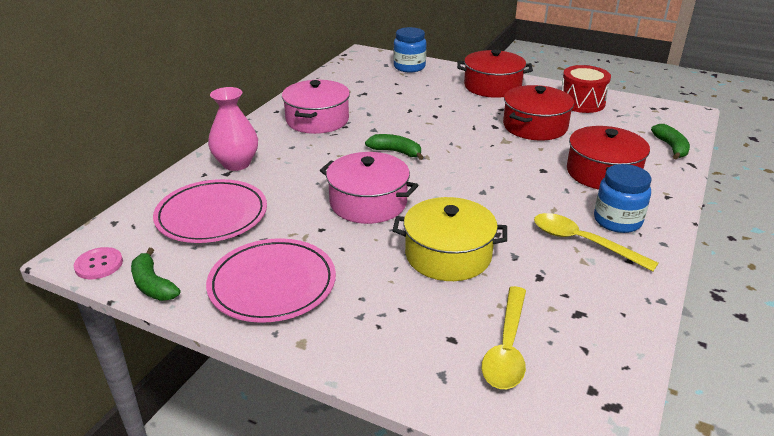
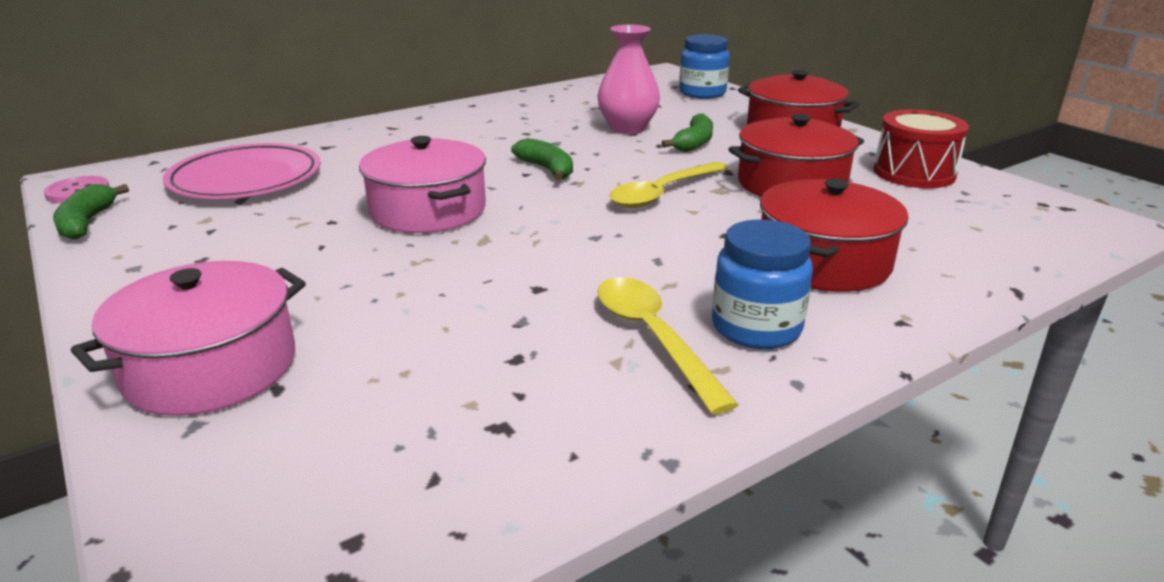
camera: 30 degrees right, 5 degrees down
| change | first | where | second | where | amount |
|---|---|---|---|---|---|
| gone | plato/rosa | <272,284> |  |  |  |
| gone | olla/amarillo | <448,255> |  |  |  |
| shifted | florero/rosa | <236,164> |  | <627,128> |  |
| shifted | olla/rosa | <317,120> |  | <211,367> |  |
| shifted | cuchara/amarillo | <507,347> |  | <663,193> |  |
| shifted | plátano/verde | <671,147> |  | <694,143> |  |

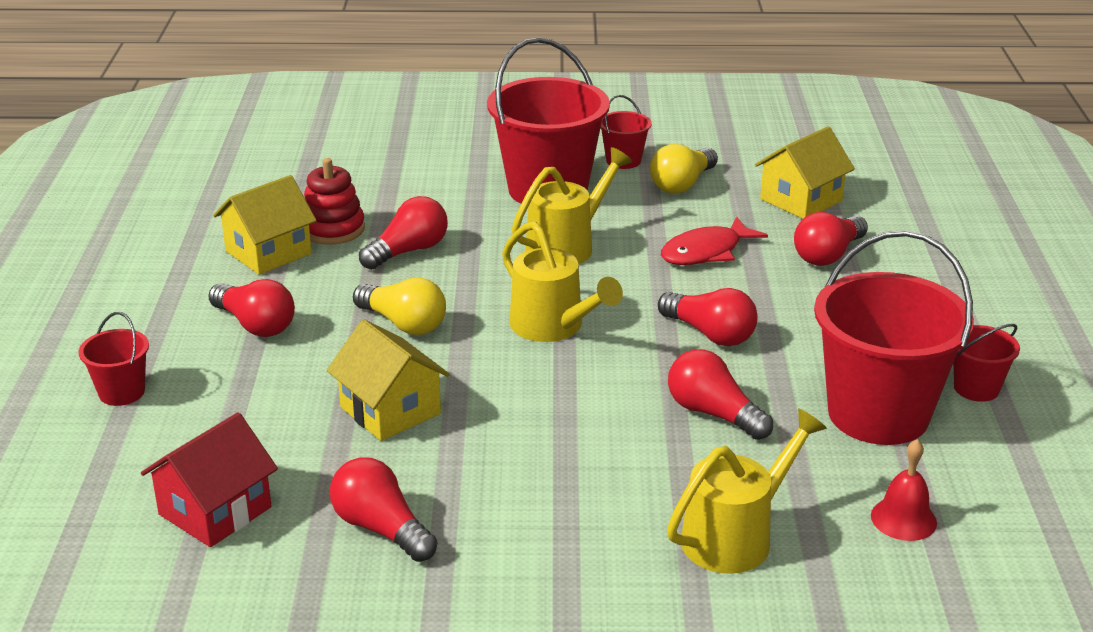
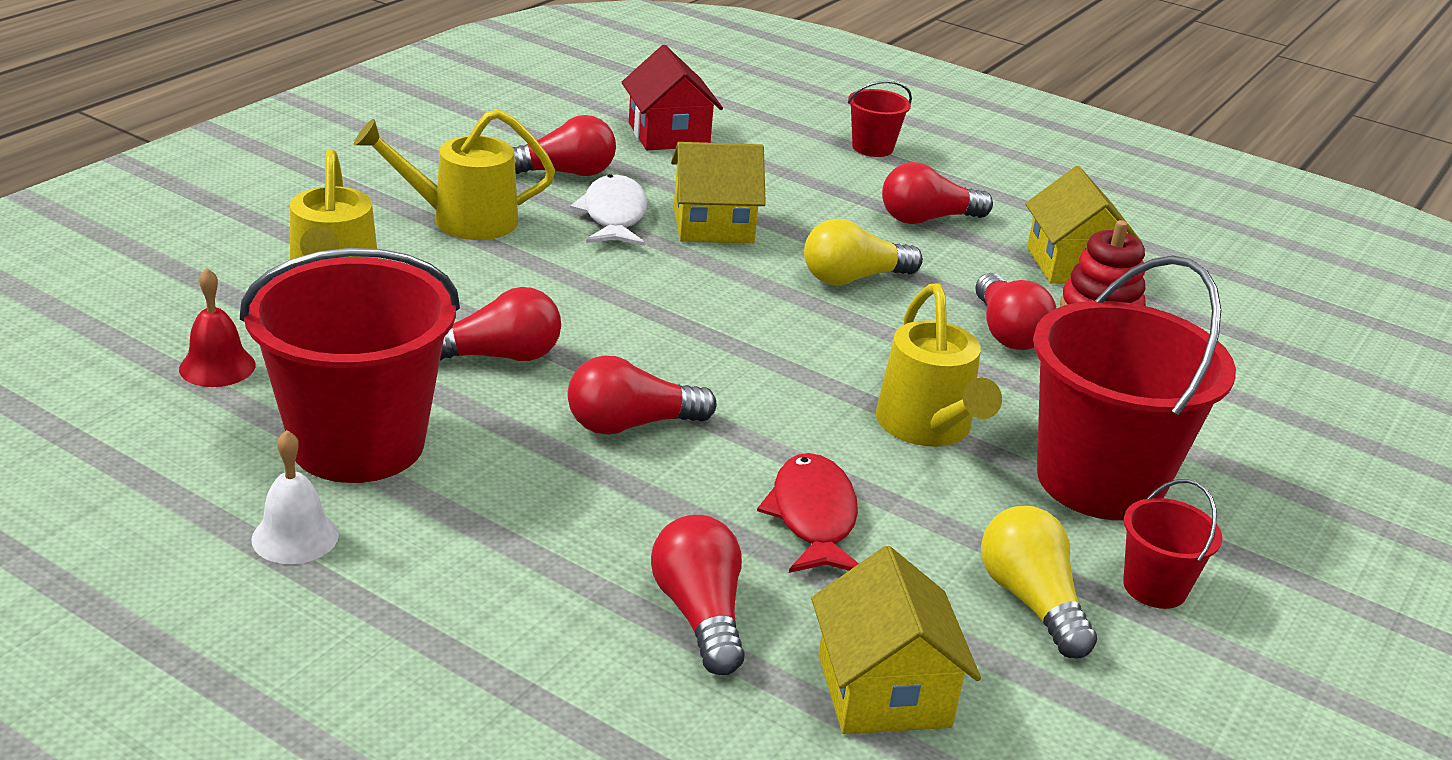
camera: 120 degrees right, 0 degrees up
| change | first | where | second | where | amount |
|---|---|---|---|---|---|
| new |  |  | pez/blanco | <613,215> |  |
| shifted | regadera/amarillo | <554,327> |  | <461,220> |  |
| swapped | balde/rojo | <976,388> | campana/blanco | <295,537> |  |

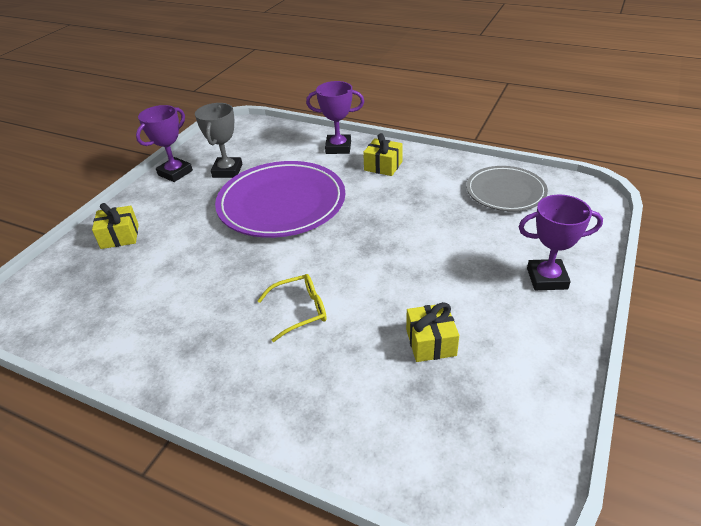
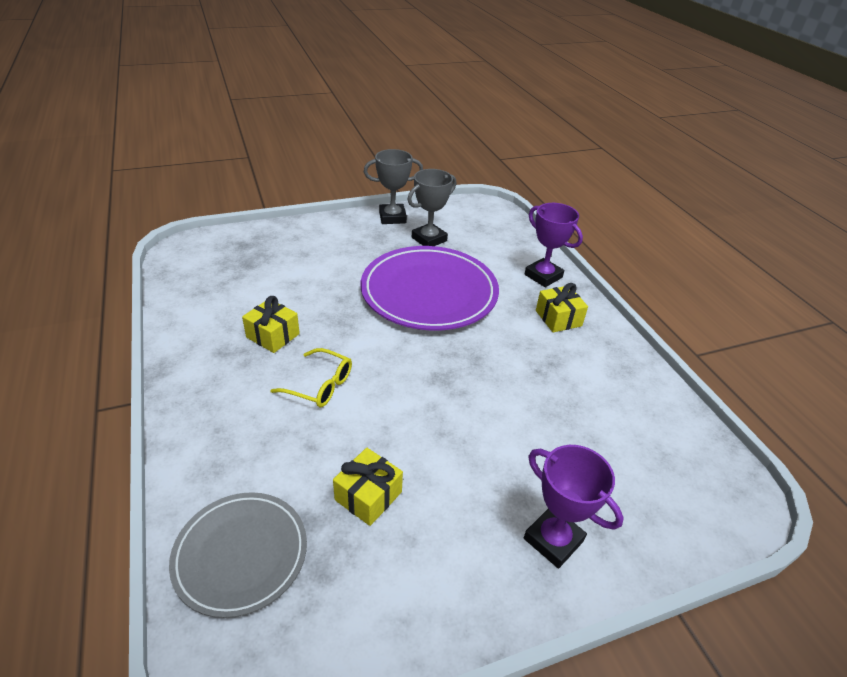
camera: 40 degrees right, 0 degrees up
| change | first | where | second | where | amount |
|---|---|---|---|---|---|
| shifted | regalo/amarillo | <120,236> |  | <273,335> |  |
| shifted | plato/gris | <505,192> |  | <241,554> |  |
| repainted | trofeo/morado | <175,173> | trofeo/gris | <392,217> |  |

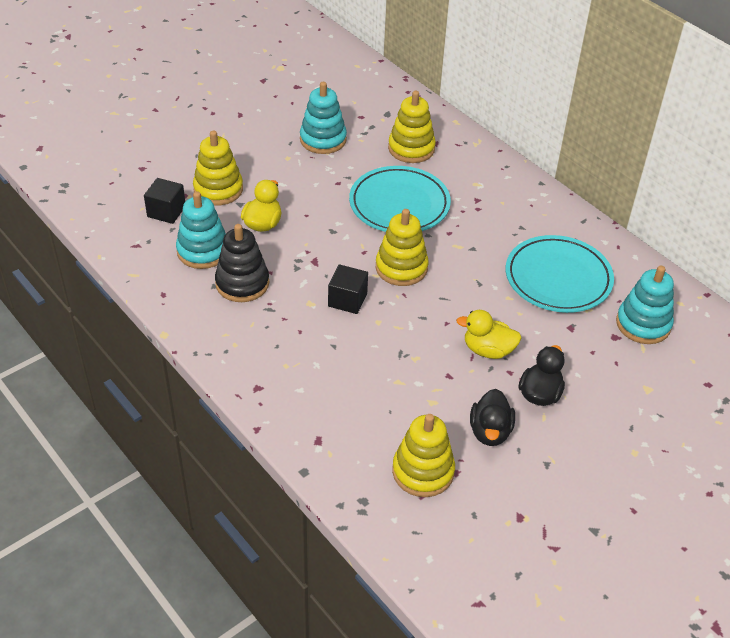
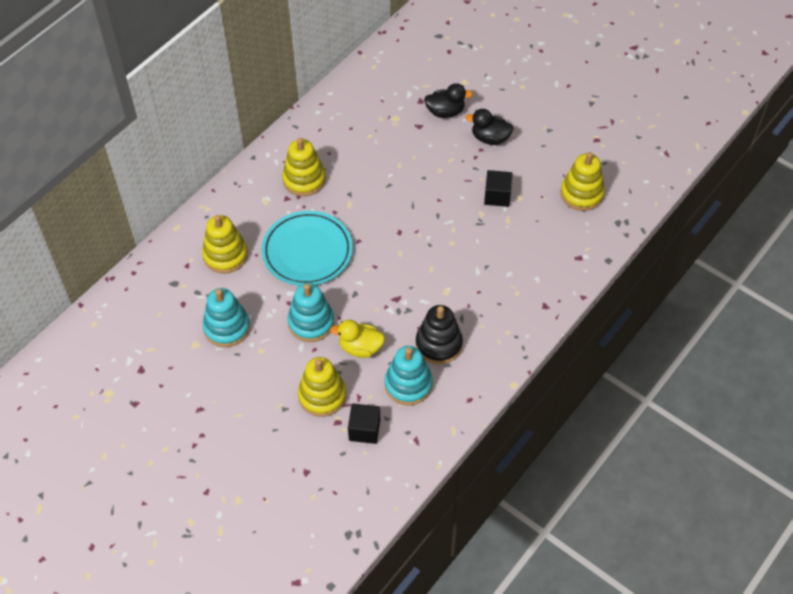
camera: 100 degrees left, 10 degrees up
| change | first | where | second | where | amount |
|---|---|---|---|---|---|
| gone | pato/amarillo | <488,350> |  |  |  |
| gone | plato/turquesa | <558,278> |  |  |  |
| shifted | cubo/negro | <347,300> |  | <497,196> |  |
| shifted | juguete apilable/amarillo | <401,268> |  | <304,179> |  |
| shifted | pato/negro | <490,431> |  | <445,112> |  |
| shifted | juguete apilable/turquesa | <643,324> |  | <311,322> |  |

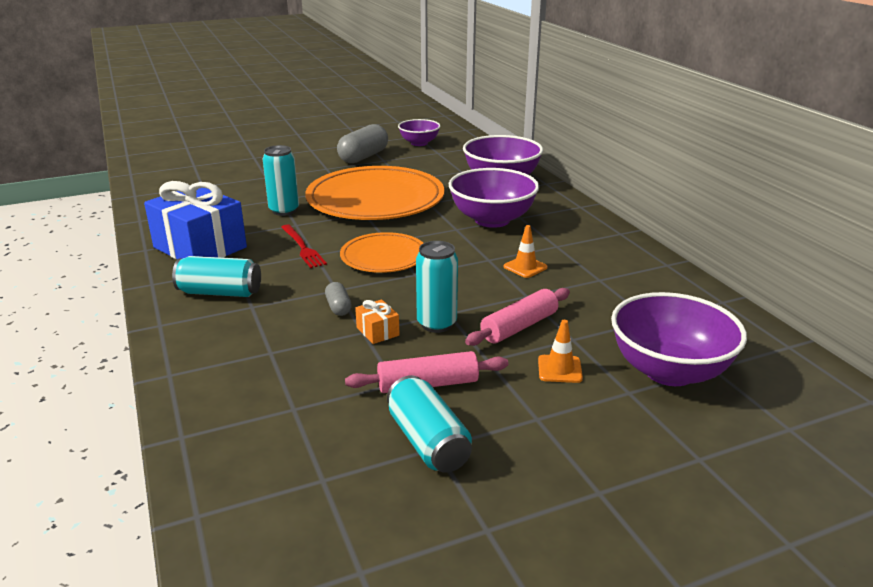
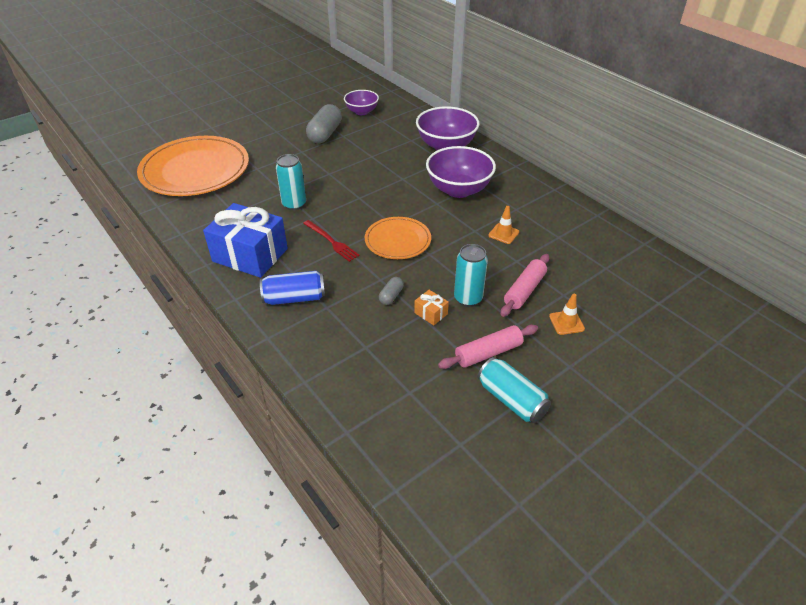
camera: 15 degrees left, 15 degrees up
| change | first | where | second | where | amount |
|---|---|---|---|---|---|
| gone | cuenco/morado | <669,371> |  |  |  |
| shifted | plato/naranja | <375,199> |  | <195,170> |  |
| repainted | lata/turquesa | <220,292> | lata/azul | <294,298> |  |
| rotated | cápsula/gris | <338,307> |  | <391,296> | 60 degrees clockwise |

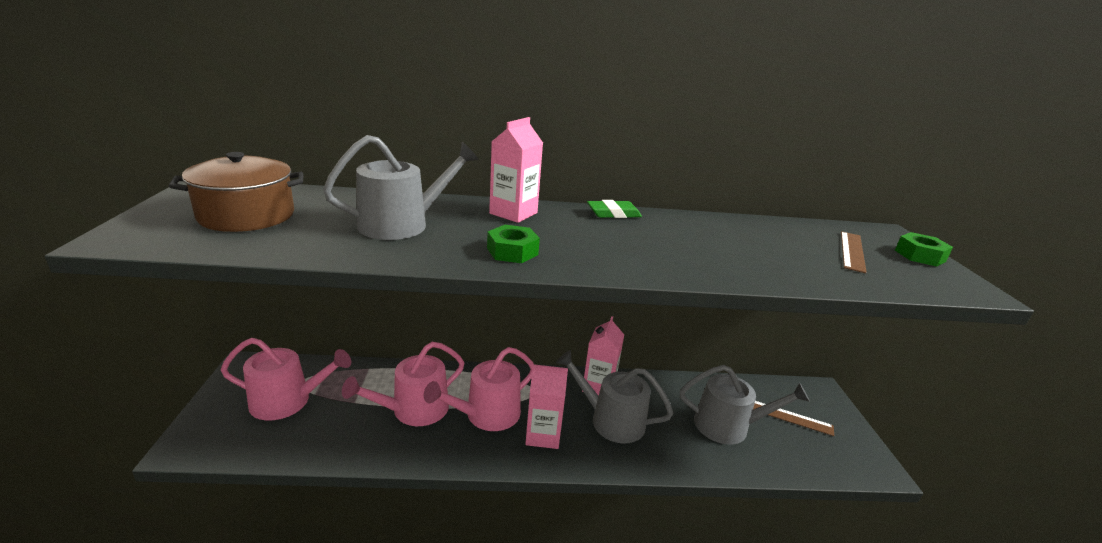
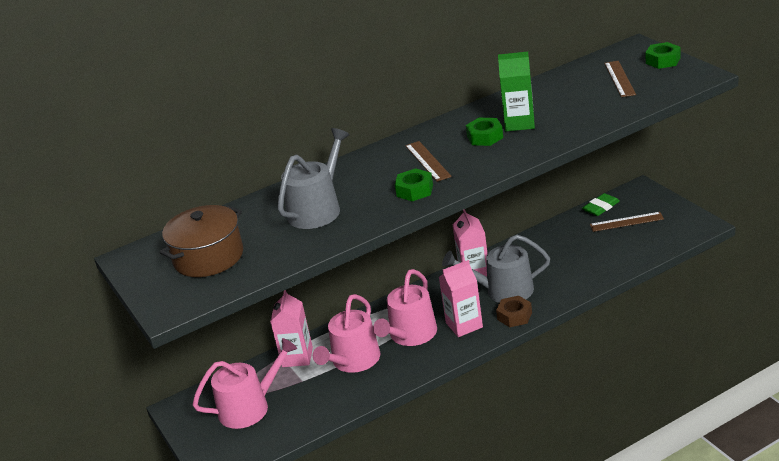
camera: 20 degrees left, 5 degrees up
| change | first | where | second | where | amount |
|---|---|---|---|---|---|
| gone | regadera/gris | <728,426> |  |  |  |
| new |  |  | regla/marrón | <427,161> |  |
| new |  |  | tuerca/verde | <485,137> |  |
| new |  |  | tuerca/marrón | <514,316> |  |
| new |  |  | cartón de leche/verde | <519,123> |  |
| shifted | cartón de leche/rosa | <513,213> |  | <297,357> |  |
| shifted | goma de borrar/verde | <613,213> |  | <601,207> |  |

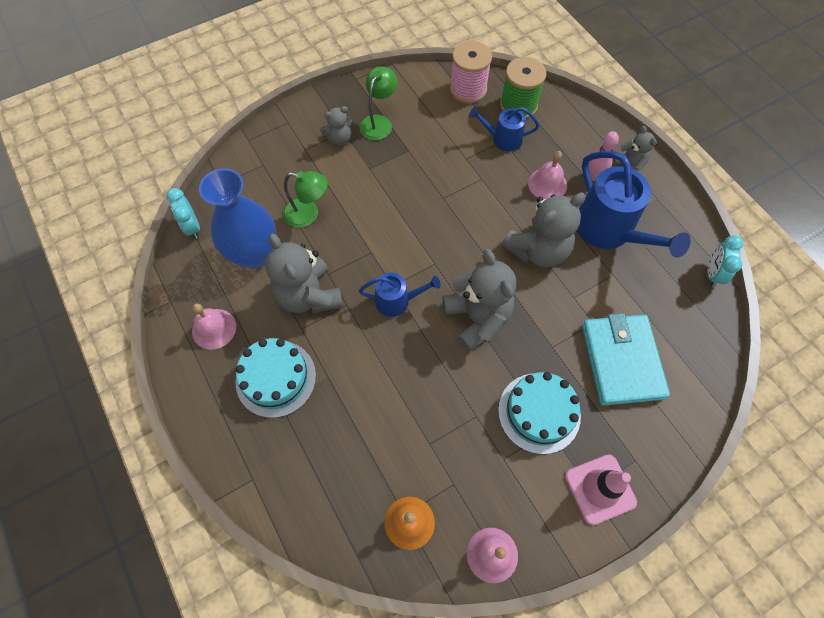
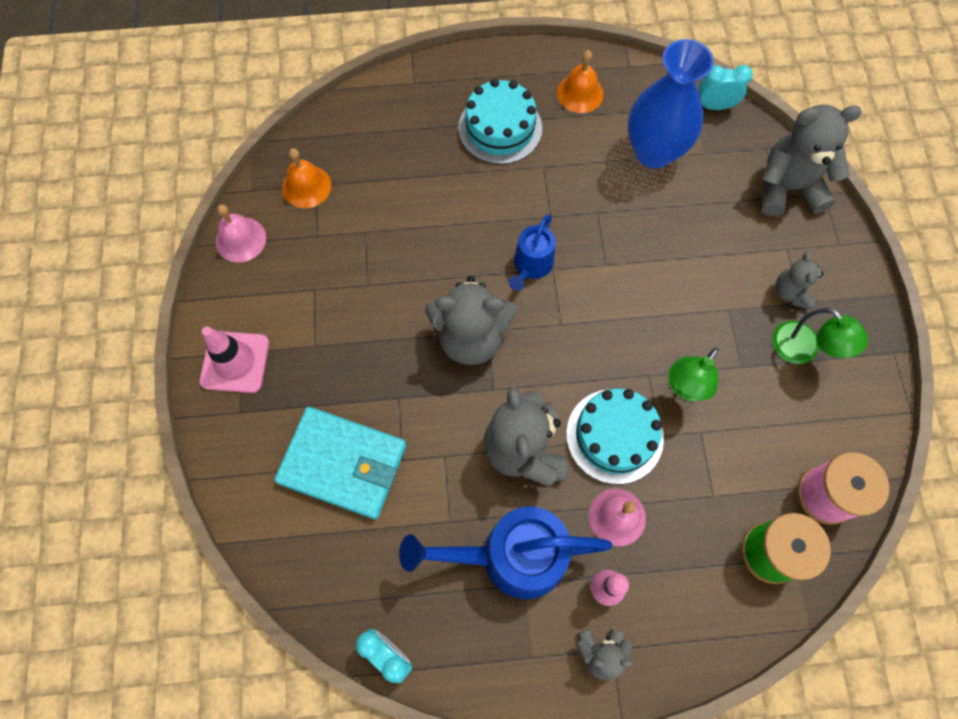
camera: 115 degrees right, 5 degrees up
| change | first | where | second | where | amount |
|---|---|---|---|---|---|
| gone | regadera/azul | <503,139> |  |  |  |
| shifted | osito/gris | <308,295> |  | <787,188> |  |
| shifted | lámpara/verde | <308,214> |  | <685,387> |  |
| shifted | tarta/turquesa | <539,412> |  | <614,436> |  |
| repainted | campana/rosa | <214,329> | campana/naranja | <580,93> |  |

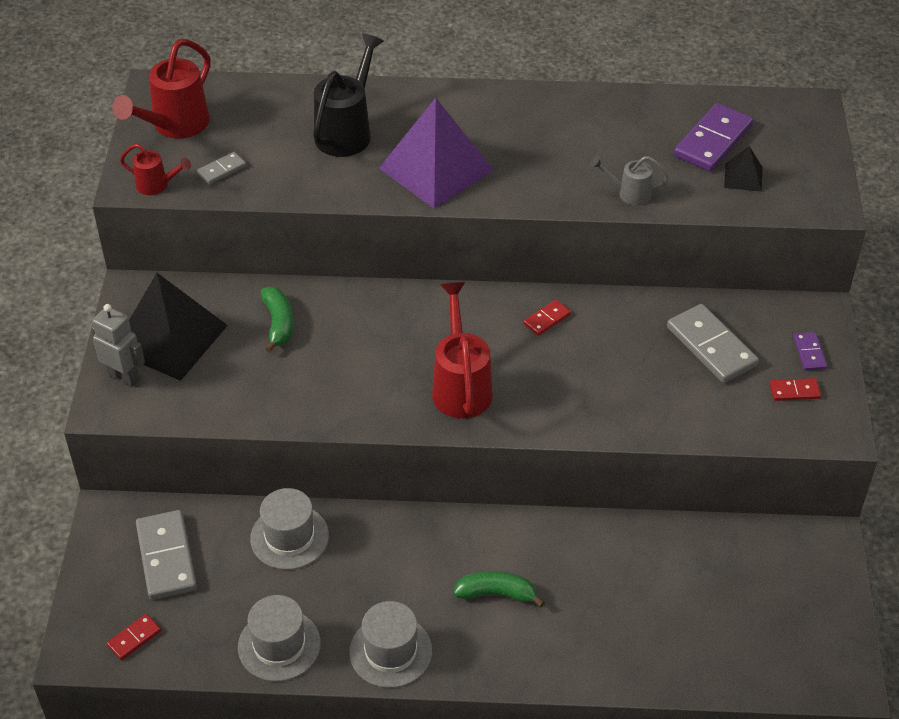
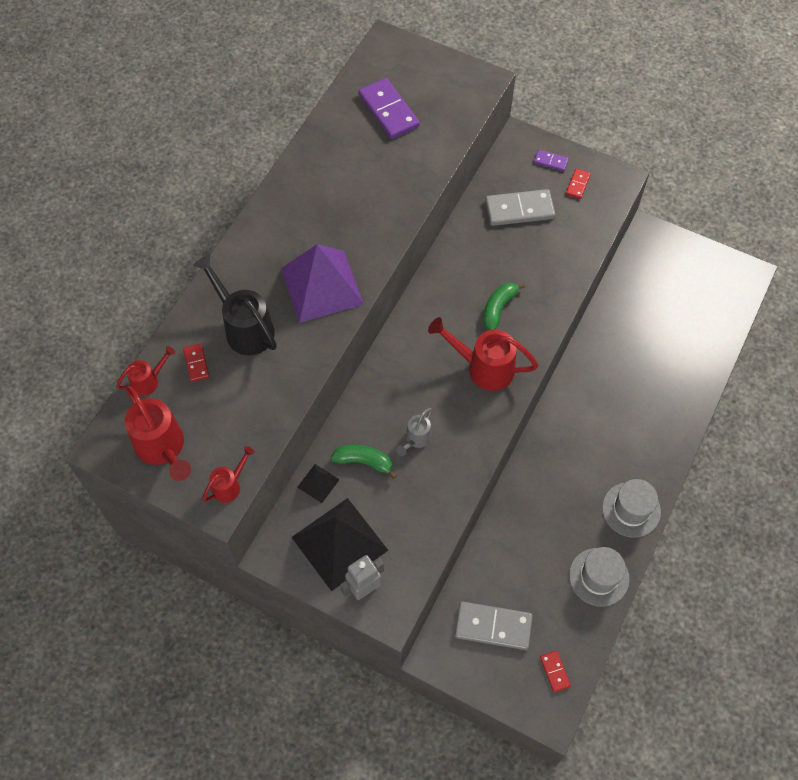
camera: 65 degrees left, 15 degrees up
| change | first | where | second | where | amount |
|---|---|---|---|---|---|
| gone | ficha de dominó/gris | <222,170> |  |  |  |
| gone | sombrero/gris | <289,537> |  |  |  |
| new |  |  | regadera/rojo | <148,381> |  |
| shifted | plátano/verde | <496,594> |  | <498,308> |  |
| shifted | ficha de dominó/rojo | <547,319> |  | <196,363> |  |
| shifted | regadera/gris | <629,194> |  | <416,439> |  |
| shifted | pirámide/negro | <743,177> |  | <318,483> |  |

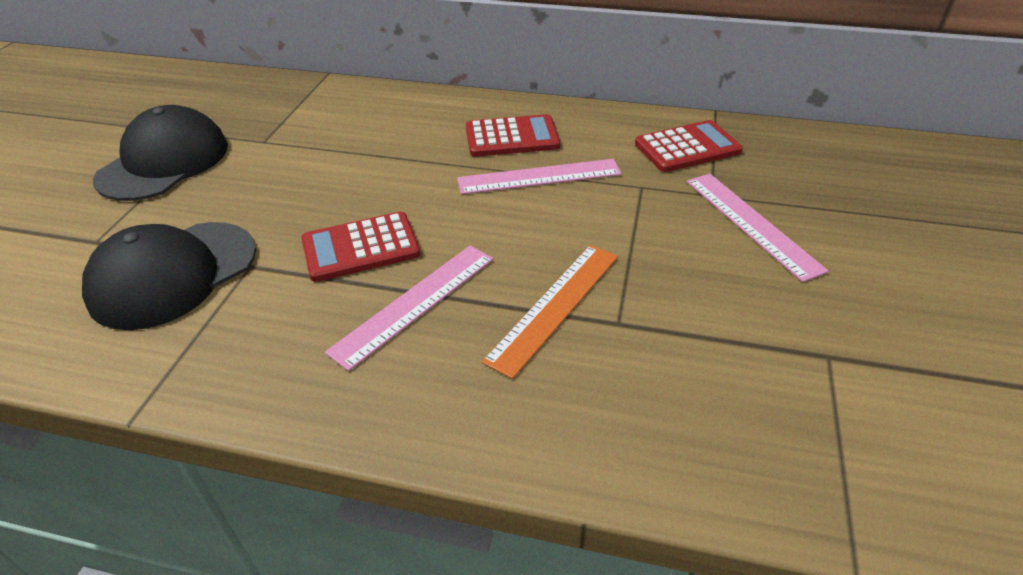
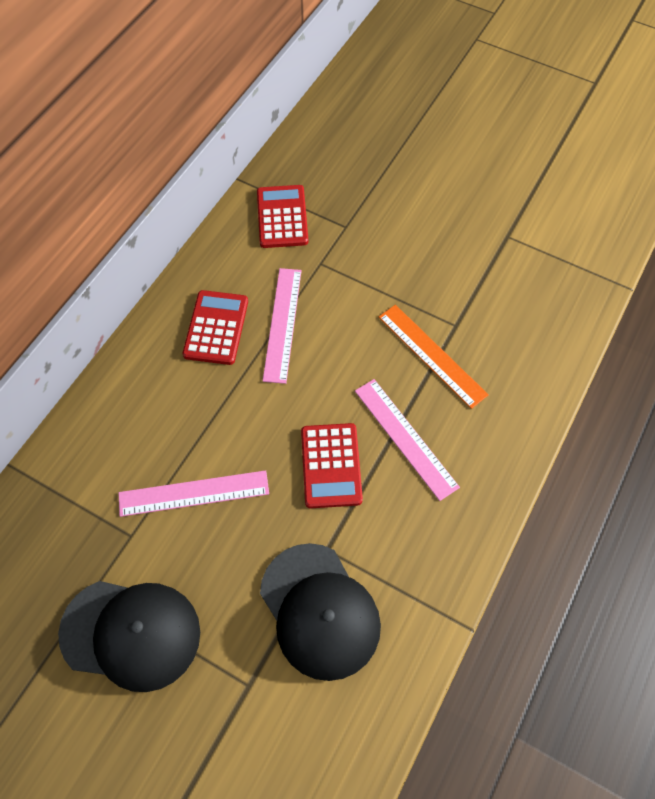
camera: 75 degrees left, 20 degrees up
| change | first | where | second | where | amount |
|---|---|---|---|---|---|
| shifted | regla/rosa | <752,223> |  | <194,493> |  |
| rotated | gorra/negro | <164,162> |  | <131,633> | 150 degrees clockwise |

